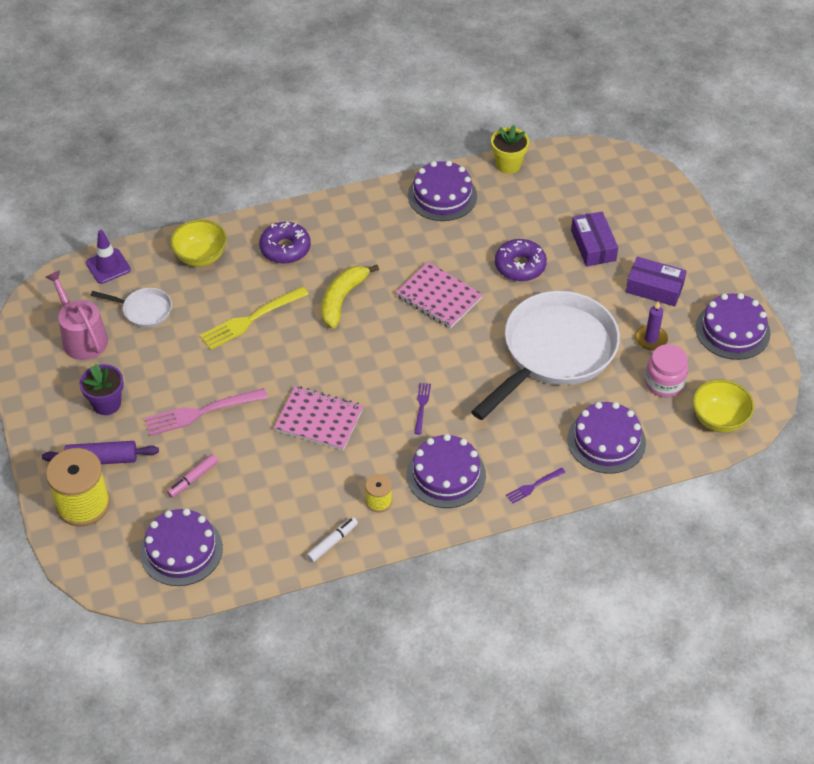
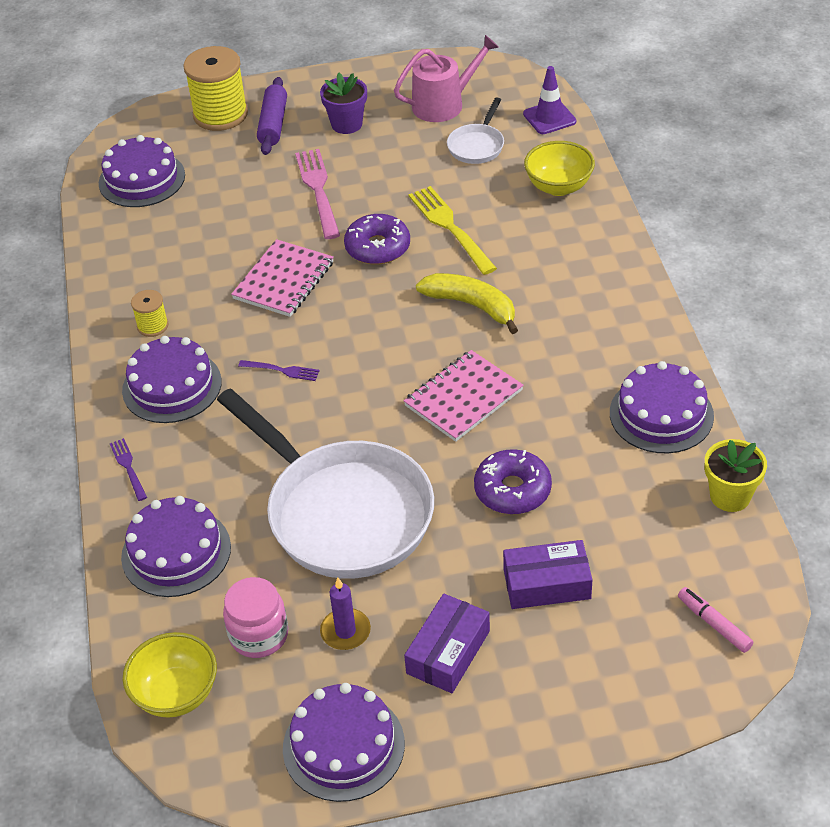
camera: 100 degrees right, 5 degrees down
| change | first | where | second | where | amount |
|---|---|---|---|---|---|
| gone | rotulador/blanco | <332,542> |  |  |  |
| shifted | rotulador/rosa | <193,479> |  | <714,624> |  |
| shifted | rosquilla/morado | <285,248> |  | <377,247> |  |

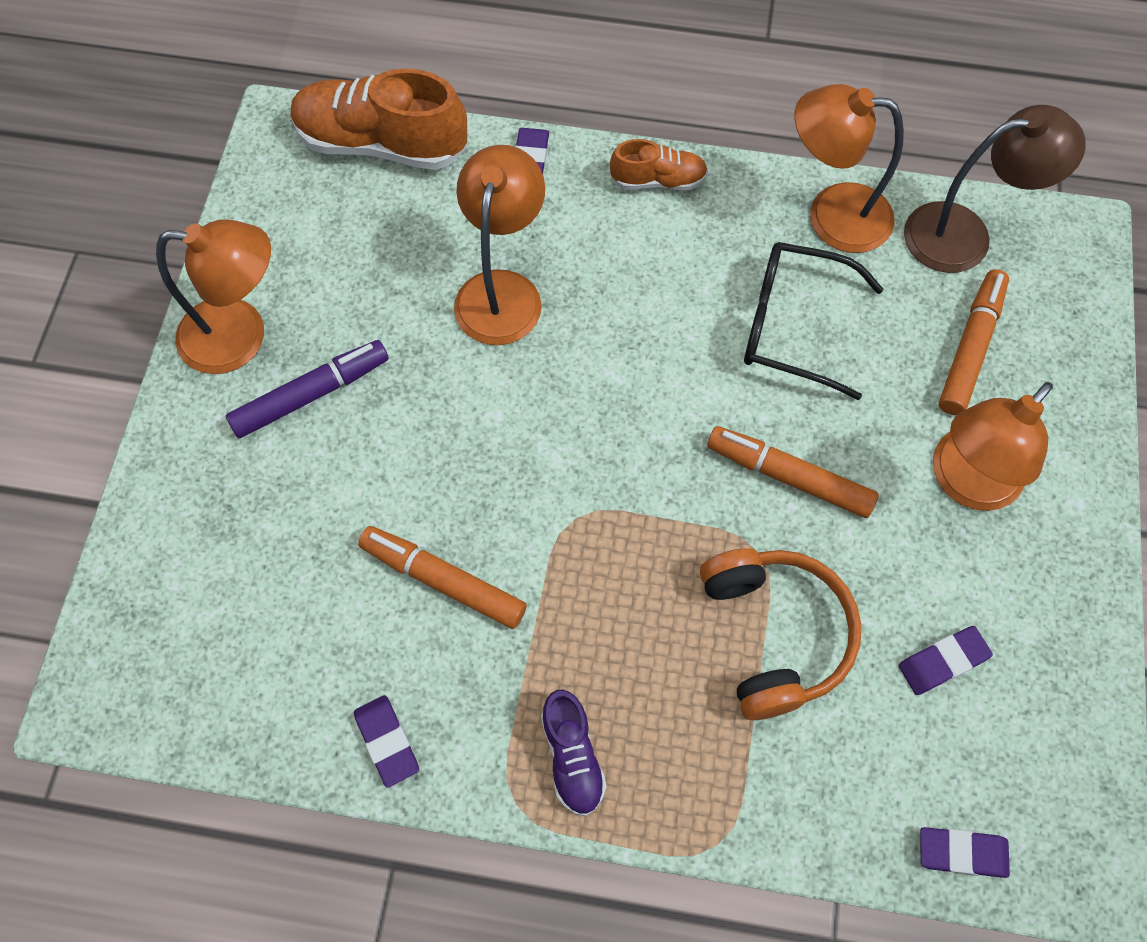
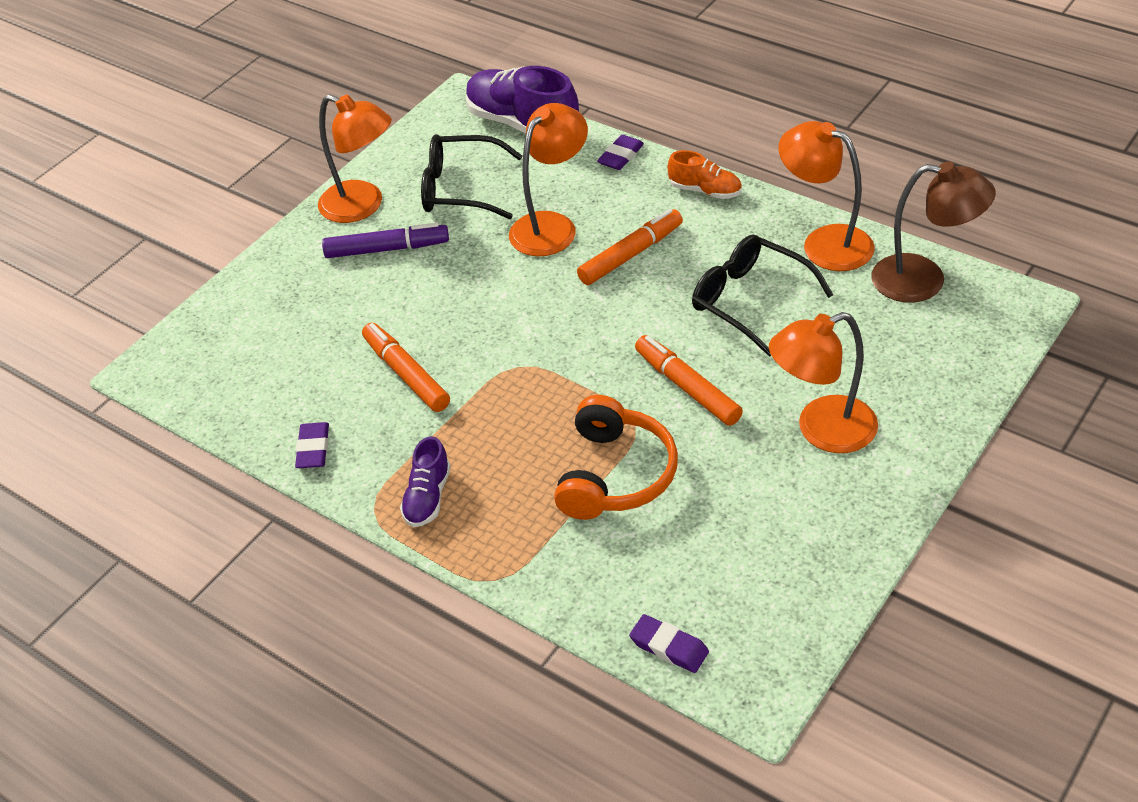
camera: 30 degrees right, 20 degrees down
| change | first | where | second | where | amount |
|---|---|---|---|---|---|
| gone | goma de borrar/morado | <942,662> |  |  |  |
| new |  |  | gafas/negro | <461,189> |  |
| shifted | rotulador/naranja | <970,348> |  | <631,255> |  |
| repainted | zapato/naranja | <382,144> | zapato/morado | <523,124> |  |

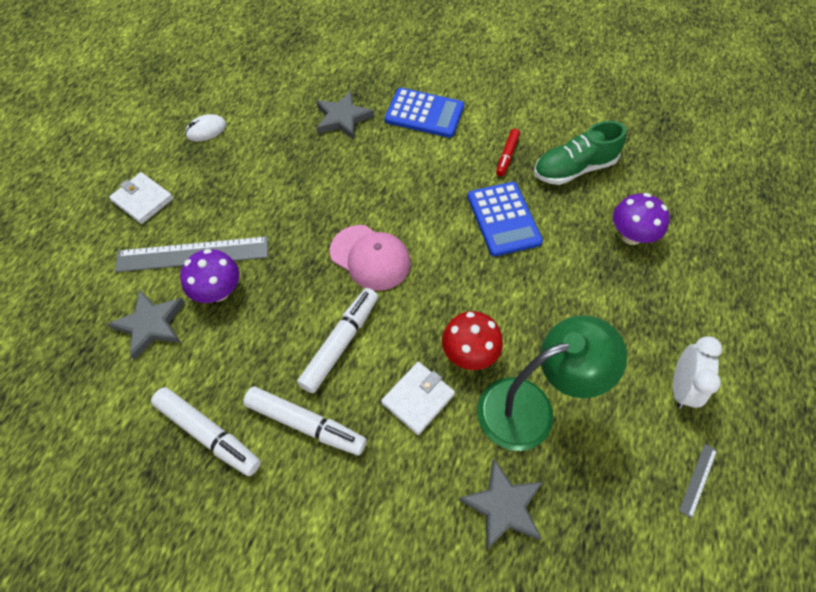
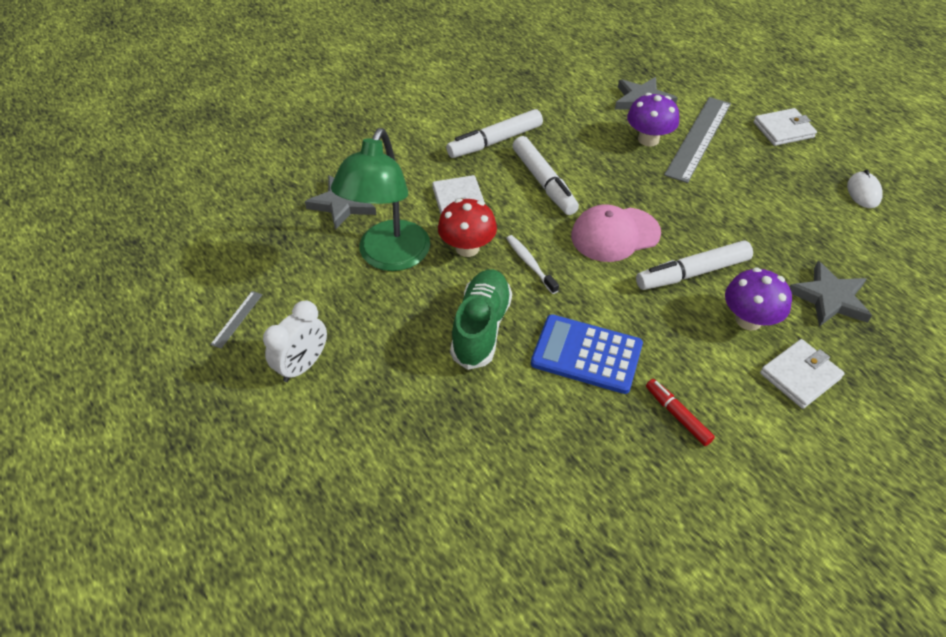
camera: 125 degrees right, 10 degrees down
| change | first | where | second | where | amount |
|---|---|---|---|---|---|
| new |  |  | cepillo de dientes/blanco | <530,264> |  |
| shifted | rotulador/blanco | <208,434> |  | <692,273> |  |
| shifted | zapato/verde | <574,169> |  | <481,328> |  |
| shifted | seta/morado | <631,235> |  | <748,320> |  |
| swapped | calculadora/azul | <424,113> | cartera/blanco | <800,376> |  |
| rotated | despertador/blanco | <680,387> |  | <303,365> | 105 degrees counterclockwise |
| rotated | regla/gris | <698,480> |  | <237,319> | 45 degrees clockwise |

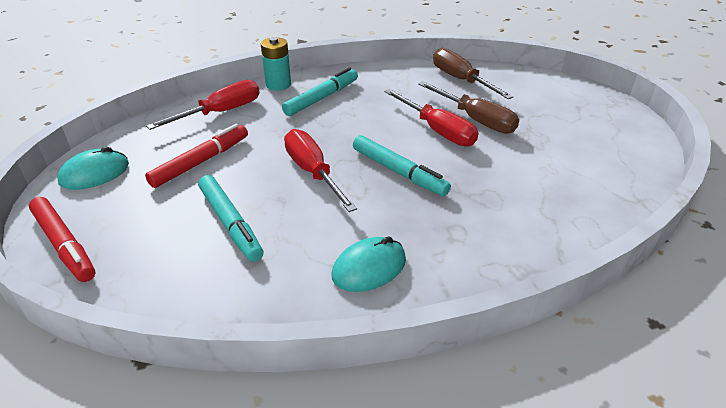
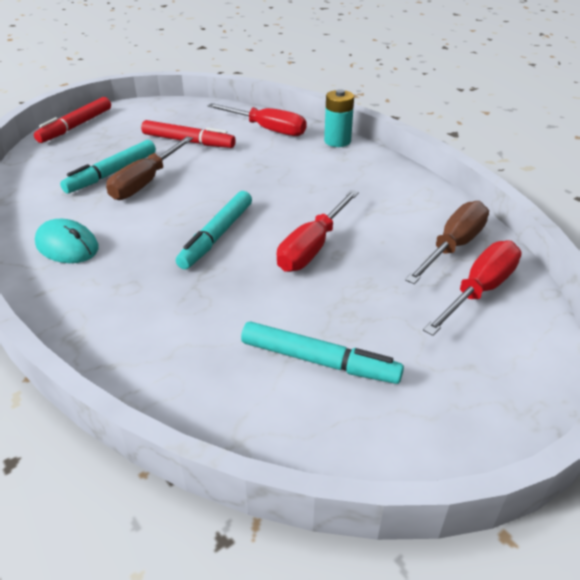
camera: 70 degrees right, 0 degrees up
| change | first | where | second | where | amount |
|---|---|---|---|---|---|
| gone | ratón/turquesa | <95,173> |  |  |  |
| shifted | rotulador/turquesa | <321,98> |  | <318,361> |  |
| shifted | destornillador/rojo | <313,172> |  | <479,290> |  |
| shifted | destornillador/marrón | <475,119> |  | <146,182> |  |

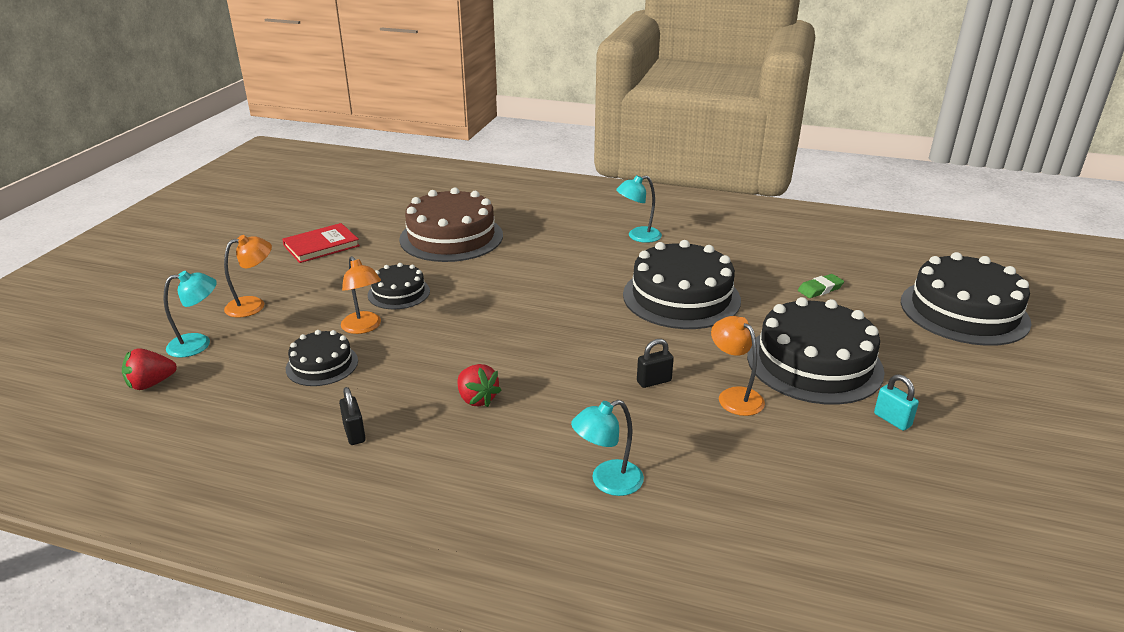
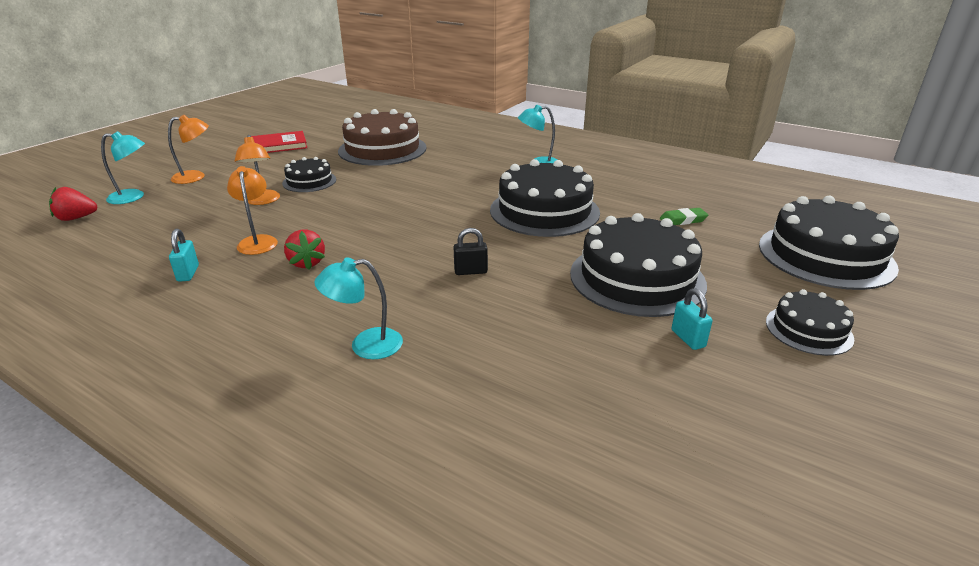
camera: 15 degrees right, 0 degrees up
| change | first | where | second | where | amount |
|---|---|---|---|---|---|
| shifted | tarta/negro | <322,365> |  | <808,330> |  |
| shifted | lámpara/naranja | <734,396> |  | <257,241> |  |
| repainted | candado/negro | <354,433> | candado/turquesa | <188,273> |  |

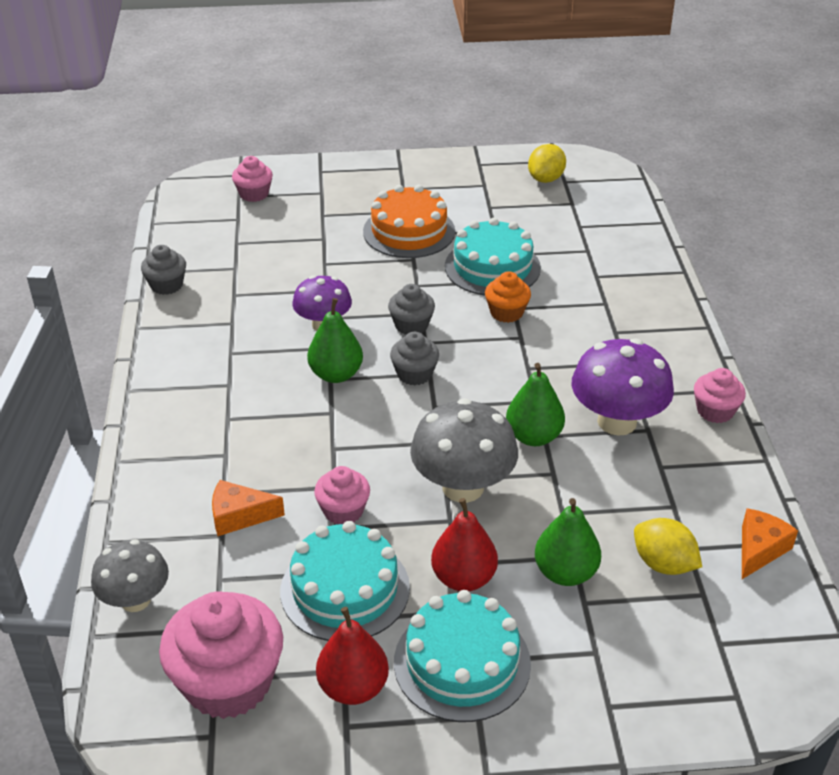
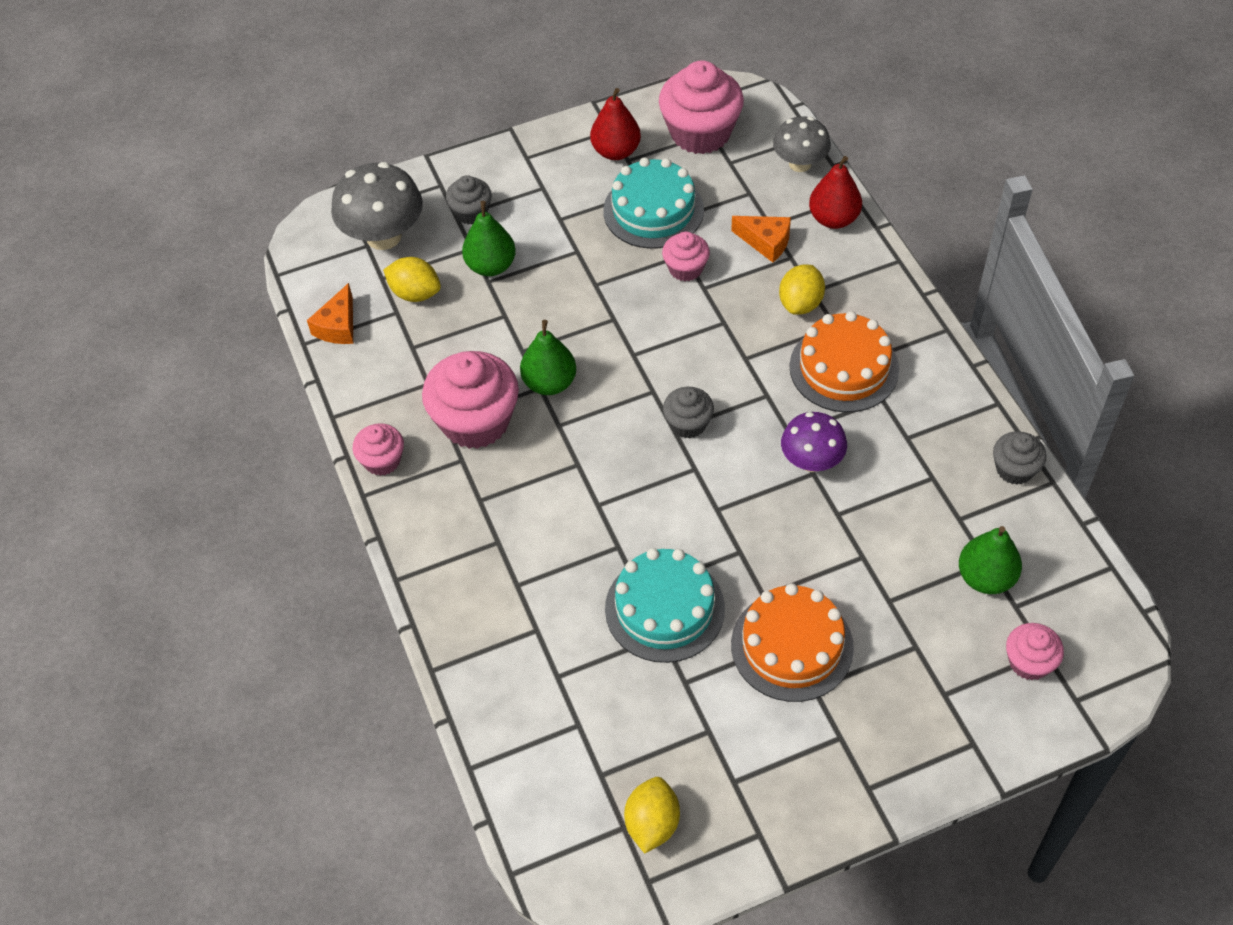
camera: 165 degrees right, 15 degrees up
| change | first | where | second | where | amount |
|---|---|---|---|---|---|
| gone | tarta/turquesa | <462,662> |  |  |  |
| gone | magdalena/naranja | <506,312> |  |  |  |
| new |  |  | limón/amarillo | <800,303> |  |
| new |  |  | tarta/naranja | <844,368> |  |
| shifted | pera/verde | <336,374> |  | <985,578> |  |
| shifted | magdalena/gris | <411,325> |  | <471,212> |  |
| shifted | seta/gris | <463,487> |  | <383,236> |  |
| shifted | pera/rojo | <463,578> |  | <833,219> |  |
| swapped | seta/morado | <617,422> | magdalena/rosa | <475,421> |  |
| rotated | queso/naranja | <239,516> |  | <766,242> | 45 degrees clockwise |

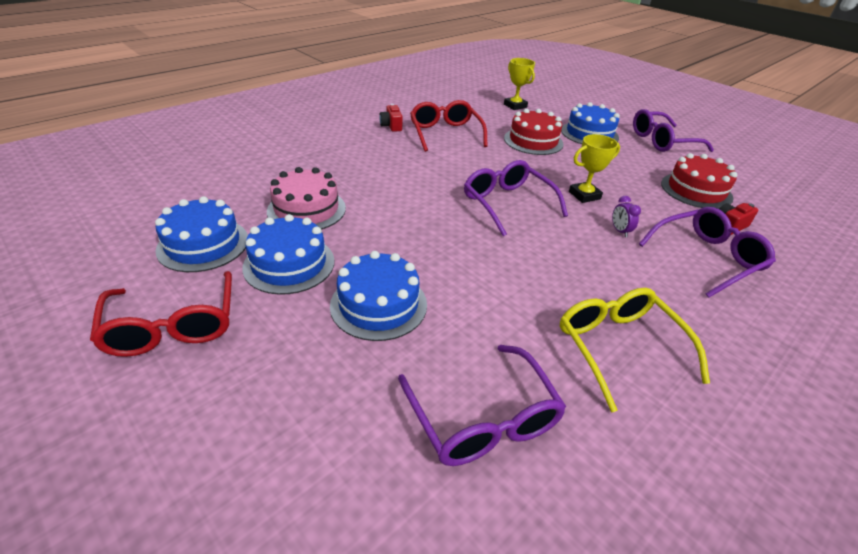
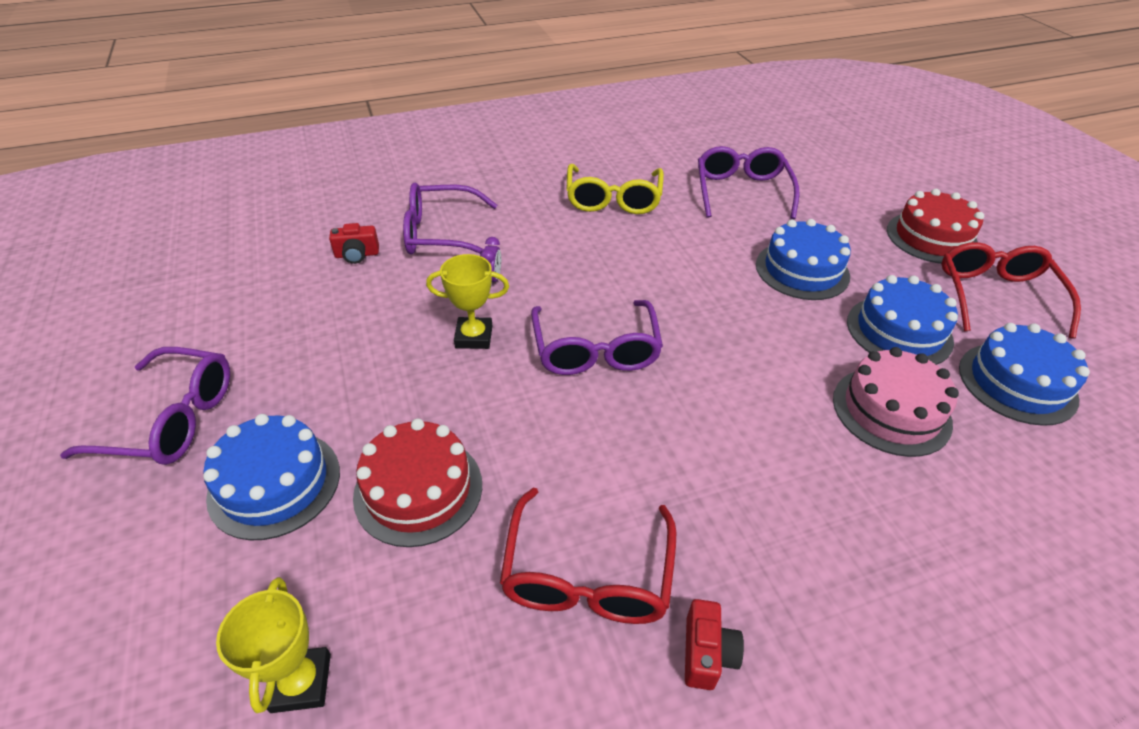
camera: 155 degrees left, 5 degrees up
| change | first | where | second | where | amount |
|---|---|---|---|---|---|
| shifted | tarta/rojo | <696,190> |  | <931,237> |  |

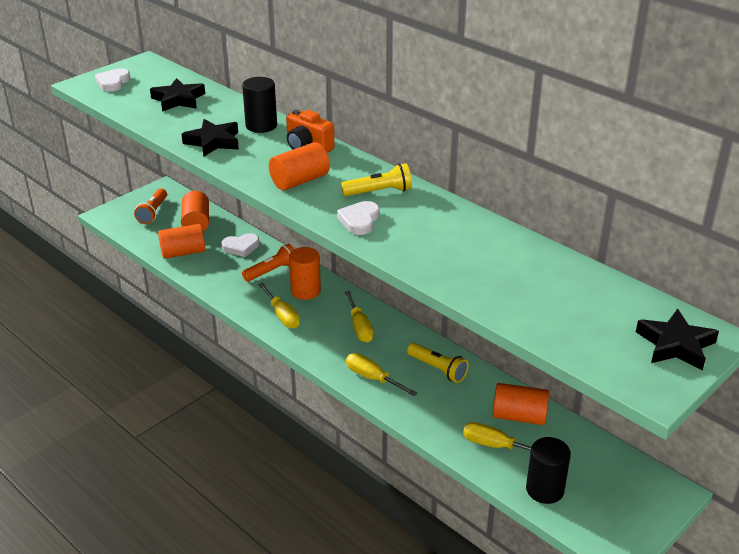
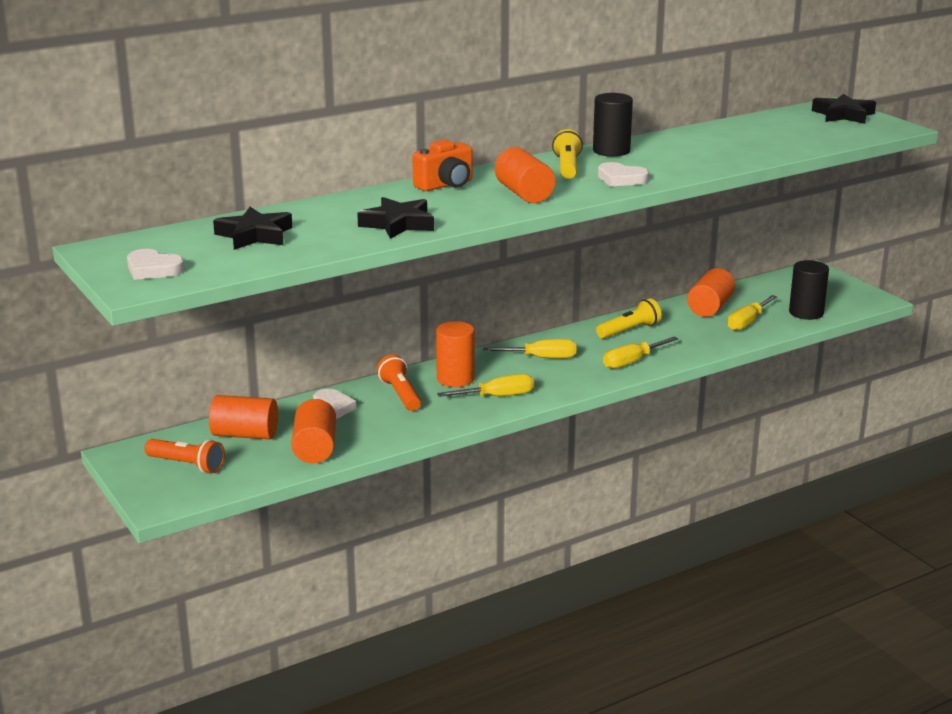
camera: 75 degrees left, 10 degrees down
| change | first | where | second | where | amount |
|---|---|---|---|---|---|
| shifted | cilindro/negro | <261,126> |  | <611,151> |  |

